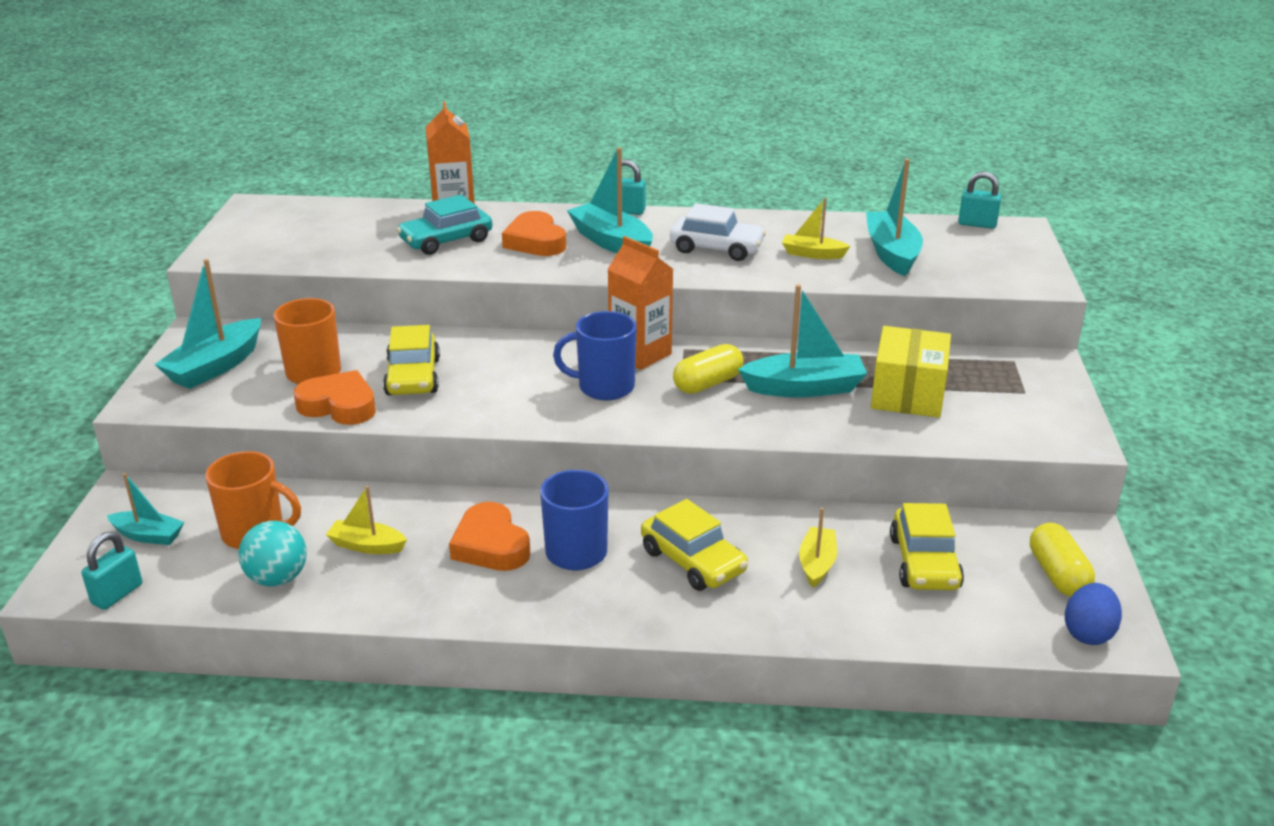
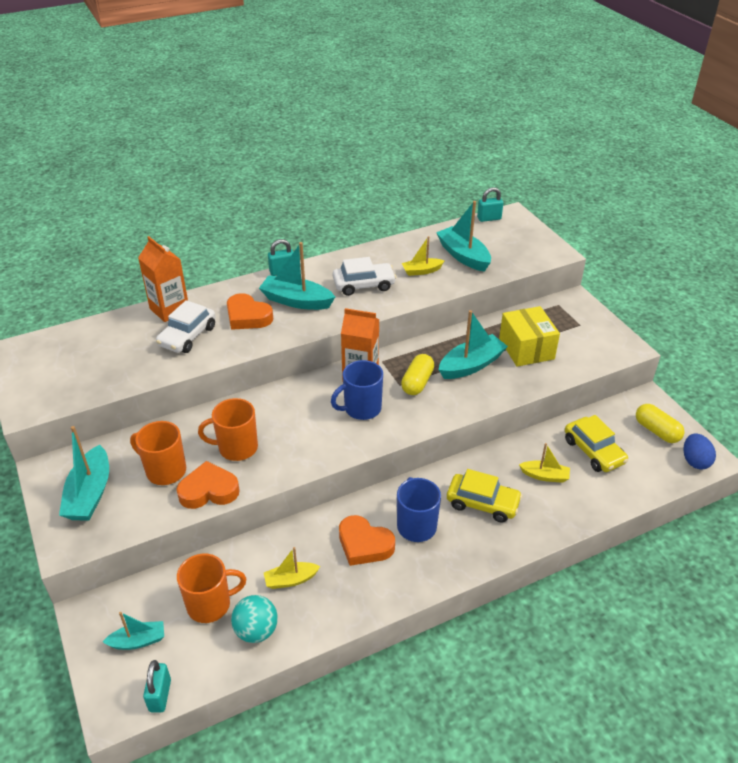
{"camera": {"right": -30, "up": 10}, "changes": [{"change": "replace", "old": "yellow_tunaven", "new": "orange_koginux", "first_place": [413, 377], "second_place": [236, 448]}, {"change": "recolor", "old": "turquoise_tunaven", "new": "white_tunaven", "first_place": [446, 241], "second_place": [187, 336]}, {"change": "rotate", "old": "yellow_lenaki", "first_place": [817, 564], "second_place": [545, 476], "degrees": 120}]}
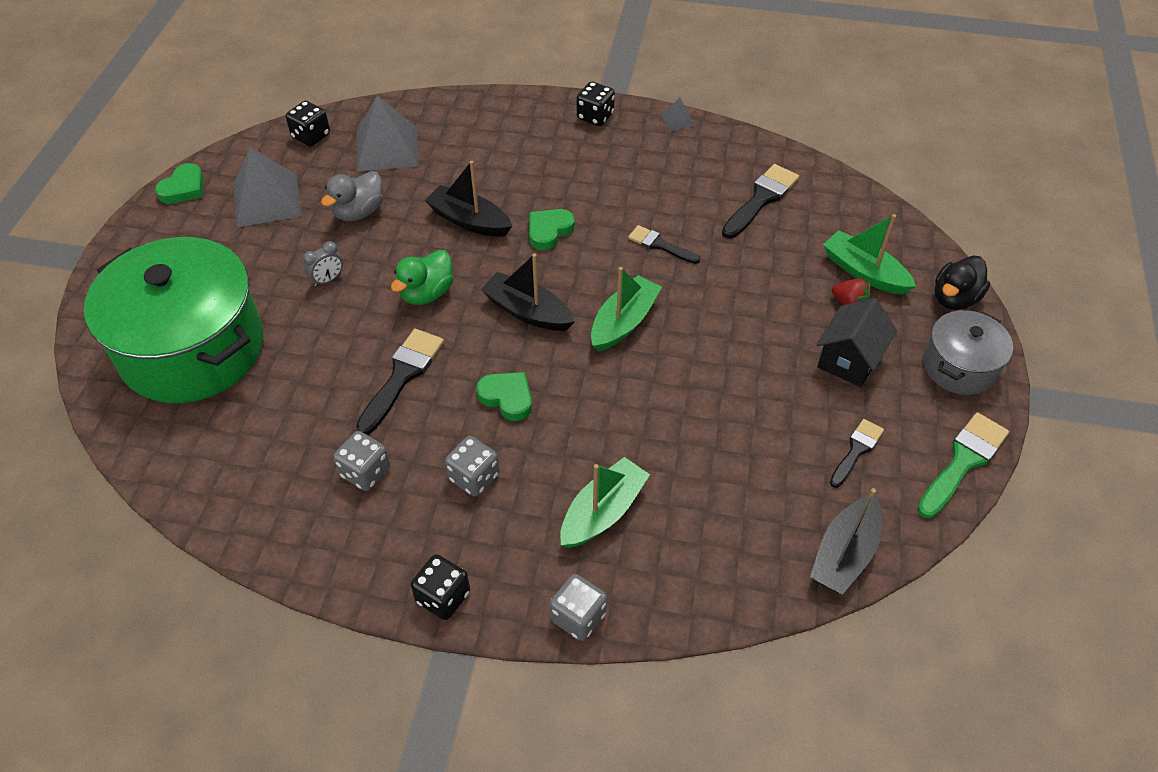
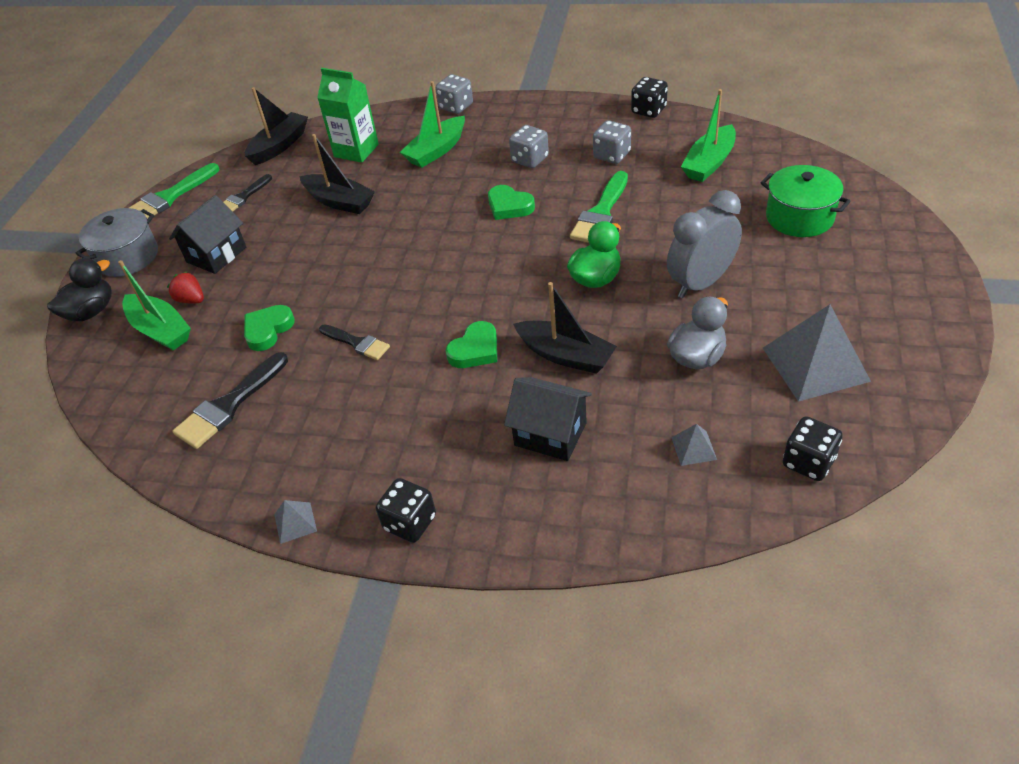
{"camera": {"right": -175, "up": -5}, "changes": [{"change": "resize", "old": "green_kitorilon", "first_place": [192, 348], "second_place": [799, 217], "factor": 0.51}, {"change": "move", "old": "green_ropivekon", "first_place": [184, 188], "second_place": [268, 330]}, {"change": "resize", "old": "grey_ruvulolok", "first_place": [328, 280], "second_place": [701, 283], "factor": 2.11}, {"change": "recolor", "old": "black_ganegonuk", "new": "green_ganegonuk", "first_place": [402, 376], "second_place": [601, 213]}, {"change": "resize", "old": "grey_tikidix", "first_place": [387, 148], "second_place": [693, 448], "factor": 0.45}, {"change": "move", "old": "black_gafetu", "first_place": [443, 597], "second_place": [648, 110]}, {"change": "move", "old": "black_lenaki", "first_place": [528, 312], "second_place": [339, 202]}, {"change": "move", "old": "green_lenaki", "first_place": [623, 322], "second_place": [709, 163]}, {"change": "insert", "new": "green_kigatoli", "second_place": [356, 150]}, {"change": "insert", "new": "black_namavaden", "second_place": [550, 434]}]}
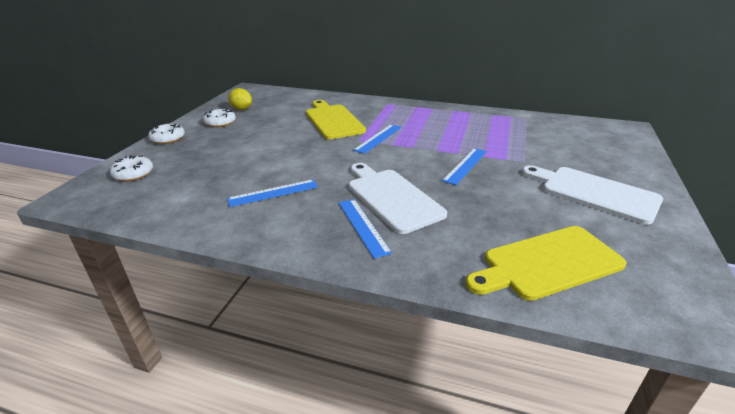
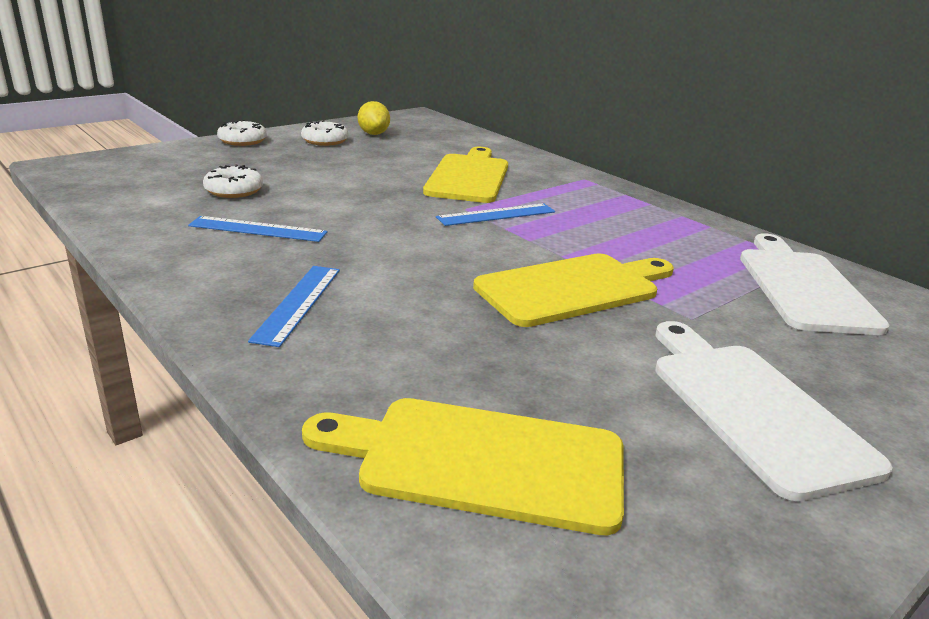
{"camera": {"right": 30, "up": -5}, "changes": [{"change": "move", "old": "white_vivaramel", "first_place": [133, 174], "second_place": [234, 190]}, {"change": "move", "old": "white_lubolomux", "first_place": [392, 197], "second_place": [803, 287]}, {"change": "replace", "old": "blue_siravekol", "new": "yellow_lubolomux", "first_place": [465, 165], "second_place": [573, 288]}]}
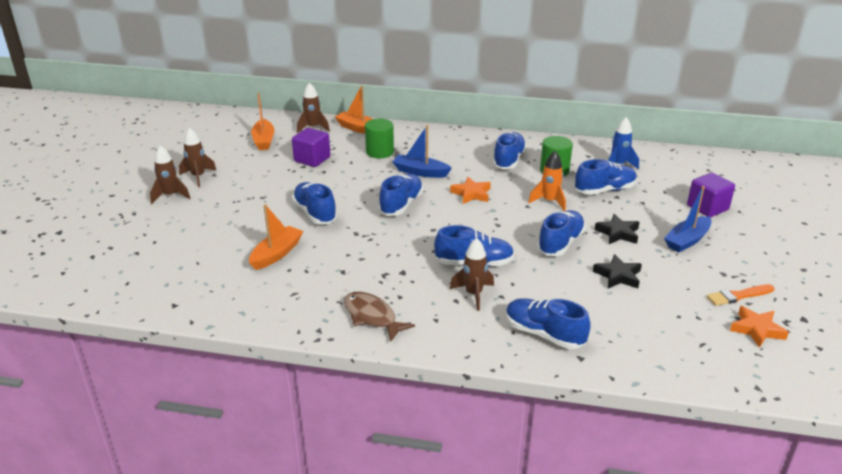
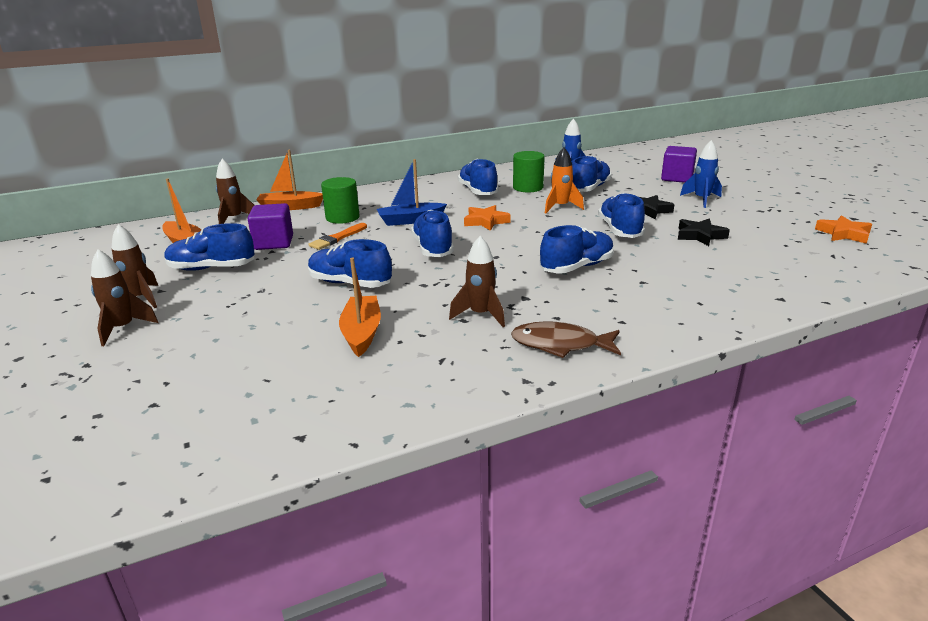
{"camera": {"right": -35, "up": -5}, "changes": [{"change": "move", "old": "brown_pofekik", "first_place": [473, 294], "second_place": [480, 315]}, {"change": "move", "old": "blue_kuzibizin", "first_place": [544, 334], "second_place": [212, 268]}, {"change": "replace", "old": "blue_lenaki", "new": "blue_pofekik", "first_place": [687, 240], "second_place": [701, 200]}, {"change": "move", "old": "orange_ganegonuk", "first_place": [738, 296], "second_place": [337, 238]}]}
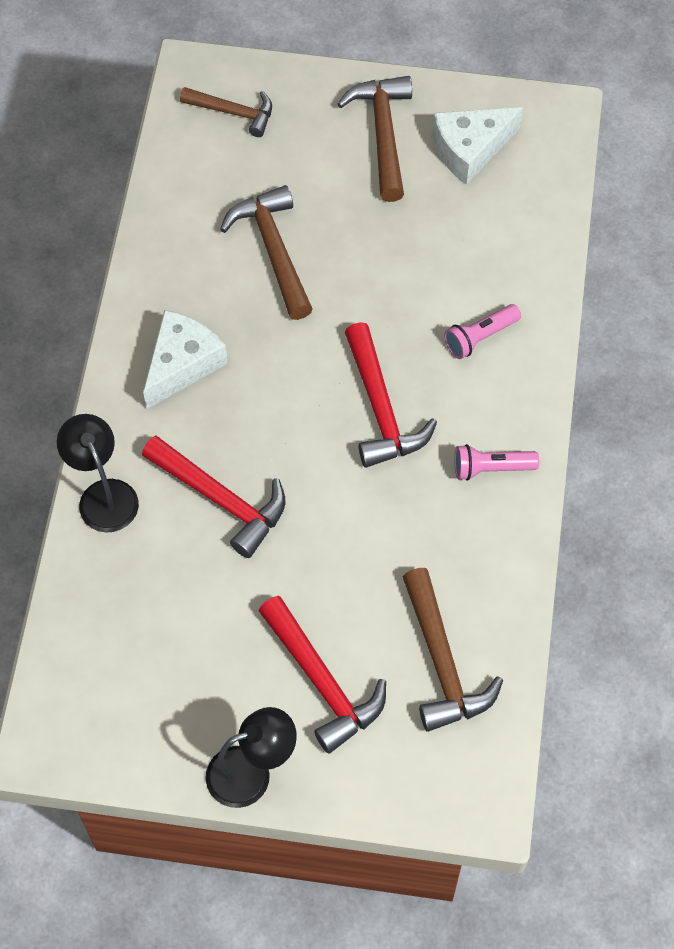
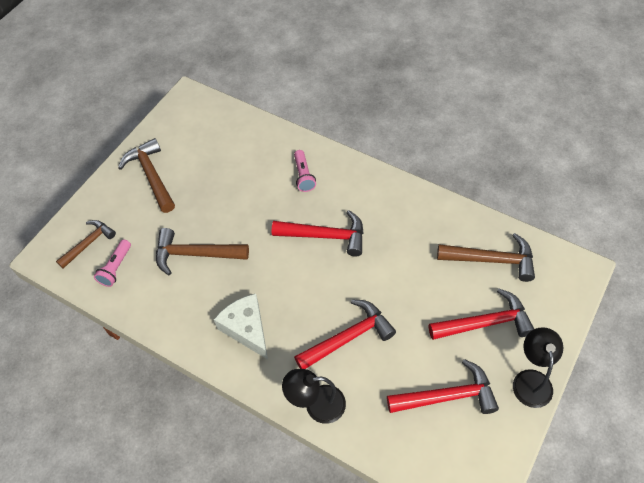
{"camera": {"right": -65, "up": -5}, "changes": [{"change": "rotate", "old": "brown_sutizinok", "first_place": [383, 134], "second_place": [151, 175], "degrees": 45}, {"change": "delete", "old": "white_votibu", "first_place": [470, 150]}, {"change": "move", "old": "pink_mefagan", "first_place": [491, 468], "second_place": [116, 268]}, {"change": "insert", "new": "red_sutizinok", "second_place": [448, 396]}]}
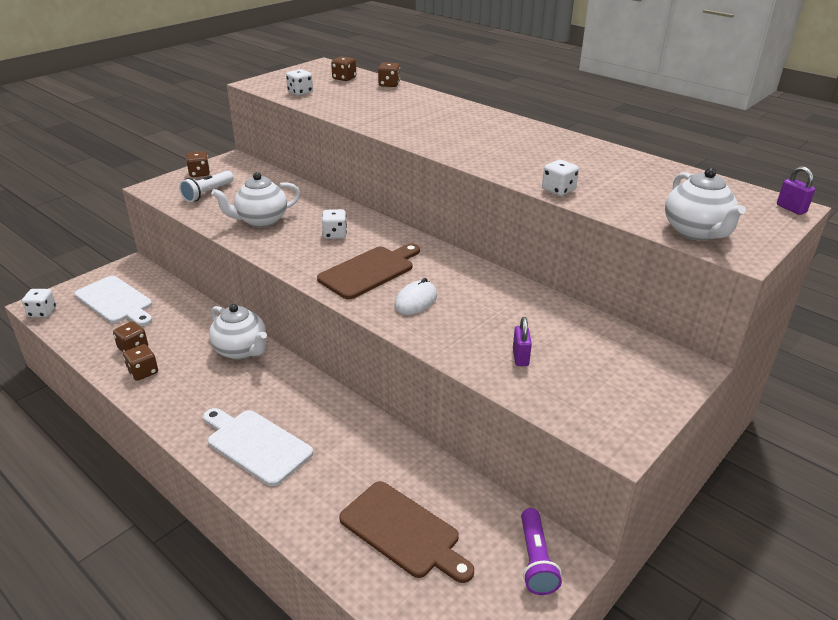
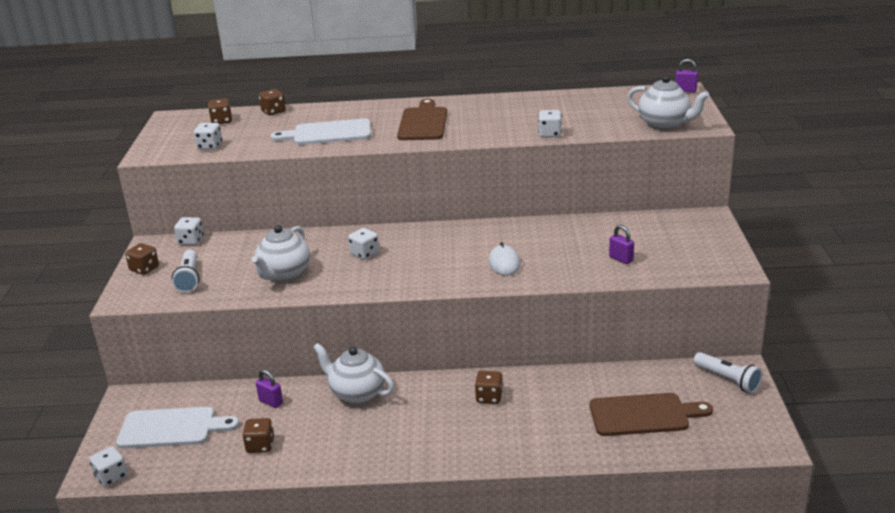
{"camera": {"right": -40, "up": -5}, "changes": [{"change": "move", "old": "brown_gafetu", "first_place": [143, 372], "second_place": [489, 397]}, {"change": "move", "old": "white_lubolomux", "first_place": [256, 445], "second_place": [328, 133]}, {"change": "rotate", "old": "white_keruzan", "first_place": [241, 350], "second_place": [356, 393], "degrees": -150}, {"change": "move", "old": "brown_lubolomux", "first_place": [369, 271], "second_place": [423, 123]}, {"change": "recolor", "old": "purple_mefagan", "new": "white_mefagan", "first_place": [535, 560], "second_place": [727, 380]}, {"change": "insert", "new": "white_gafetu", "second_place": [191, 241]}, {"change": "insert", "new": "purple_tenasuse", "second_place": [271, 402]}]}
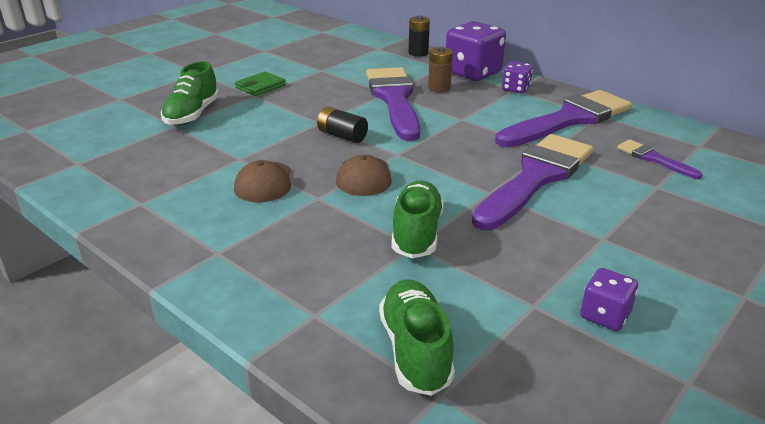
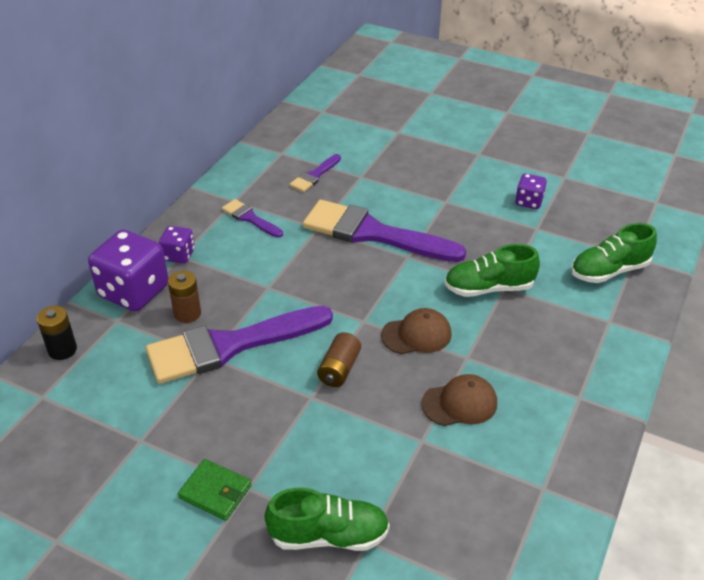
{"camera": {"right": -105, "up": 10}, "changes": [{"change": "recolor", "old": "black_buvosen", "new": "brown_buvosen", "first_place": [342, 136], "second_place": [339, 369]}, {"change": "resize", "old": "purple_ganegonuk", "first_place": [569, 119], "second_place": [250, 218], "factor": 0.46}]}
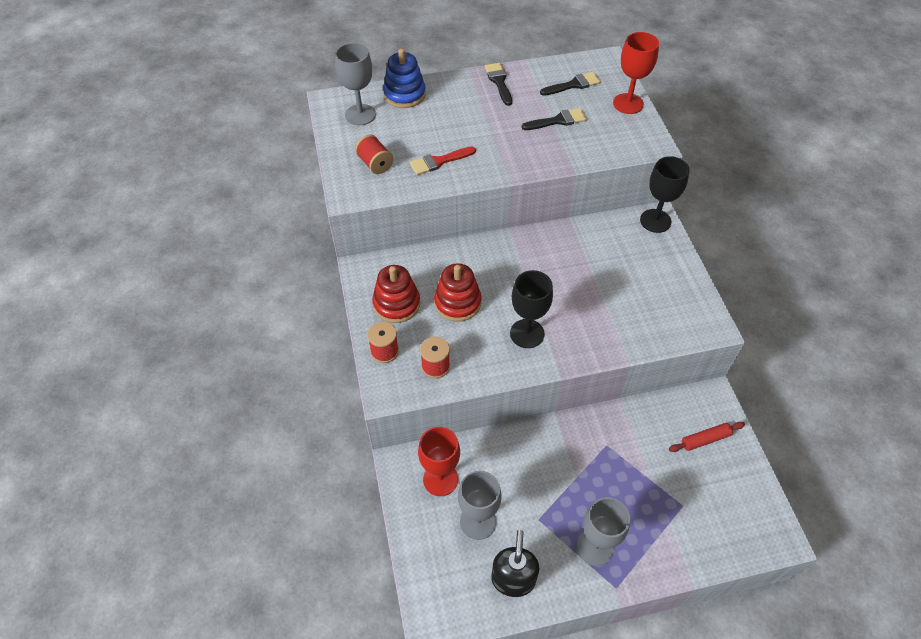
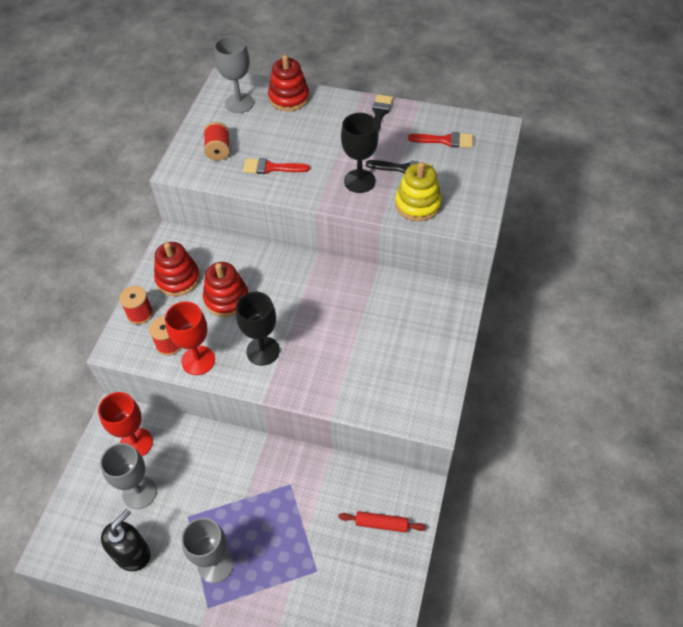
{"camera": {"right": 30, "up": 0}, "changes": [{"change": "recolor", "old": "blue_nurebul", "new": "red_nurebul", "first_place": [404, 94], "second_place": [289, 98]}, {"change": "recolor", "old": "black_ganegonuk", "new": "red_ganegonuk", "first_place": [573, 85], "second_place": [445, 140]}, {"change": "move", "old": "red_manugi", "first_place": [628, 104], "second_place": [198, 360]}, {"change": "move", "old": "black_manugi", "first_place": [655, 221], "second_place": [359, 181]}, {"change": "insert", "new": "yellow_nurebul", "second_place": [418, 204]}]}
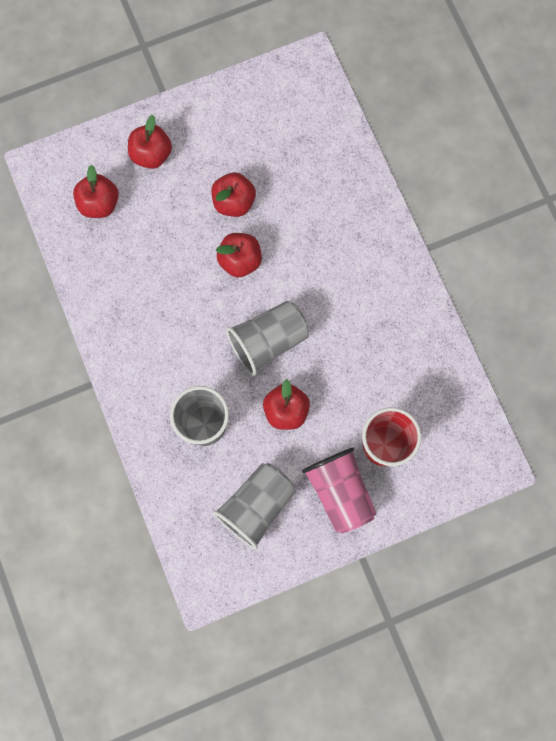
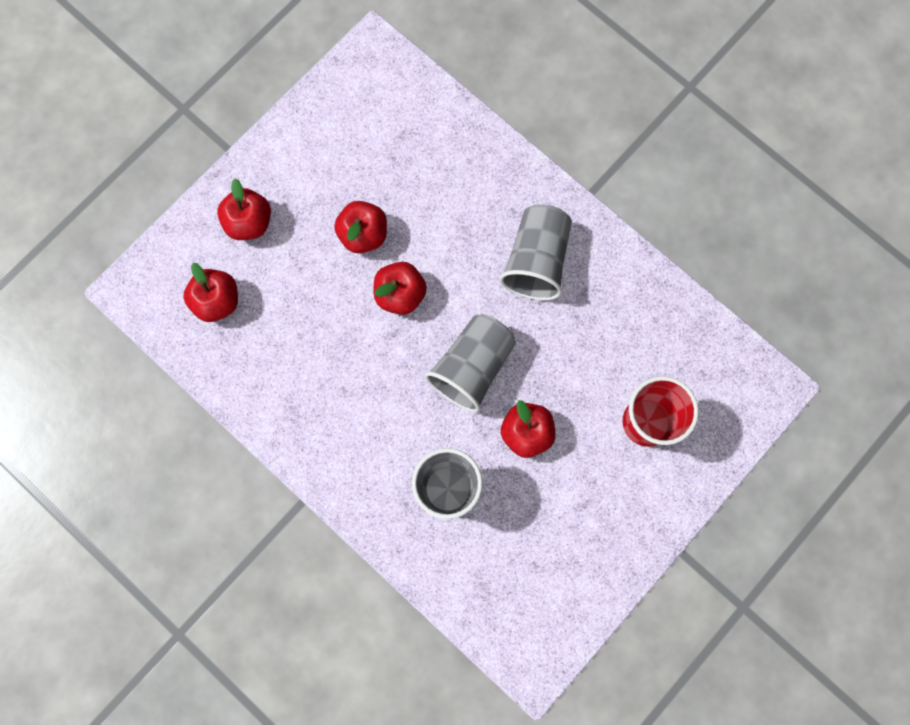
{"camera": {"right": -25, "up": 0}, "changes": [{"change": "move", "old": "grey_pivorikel", "first_place": [256, 506], "second_place": [536, 261]}, {"change": "delete", "old": "pink_pivorikel", "first_place": [339, 491]}]}
